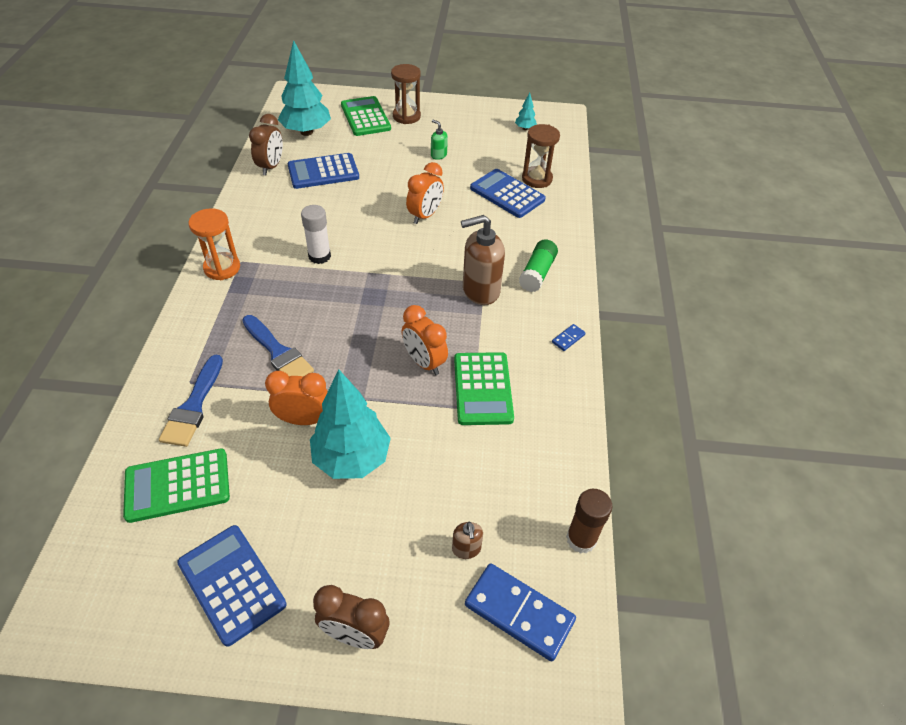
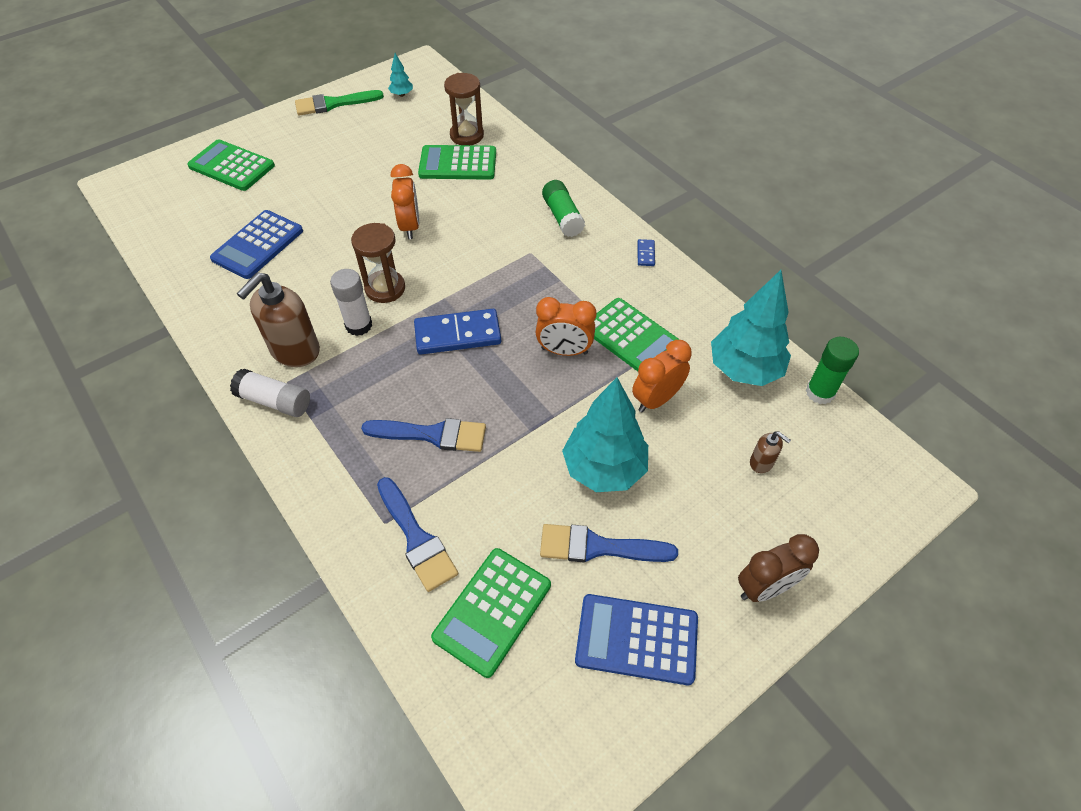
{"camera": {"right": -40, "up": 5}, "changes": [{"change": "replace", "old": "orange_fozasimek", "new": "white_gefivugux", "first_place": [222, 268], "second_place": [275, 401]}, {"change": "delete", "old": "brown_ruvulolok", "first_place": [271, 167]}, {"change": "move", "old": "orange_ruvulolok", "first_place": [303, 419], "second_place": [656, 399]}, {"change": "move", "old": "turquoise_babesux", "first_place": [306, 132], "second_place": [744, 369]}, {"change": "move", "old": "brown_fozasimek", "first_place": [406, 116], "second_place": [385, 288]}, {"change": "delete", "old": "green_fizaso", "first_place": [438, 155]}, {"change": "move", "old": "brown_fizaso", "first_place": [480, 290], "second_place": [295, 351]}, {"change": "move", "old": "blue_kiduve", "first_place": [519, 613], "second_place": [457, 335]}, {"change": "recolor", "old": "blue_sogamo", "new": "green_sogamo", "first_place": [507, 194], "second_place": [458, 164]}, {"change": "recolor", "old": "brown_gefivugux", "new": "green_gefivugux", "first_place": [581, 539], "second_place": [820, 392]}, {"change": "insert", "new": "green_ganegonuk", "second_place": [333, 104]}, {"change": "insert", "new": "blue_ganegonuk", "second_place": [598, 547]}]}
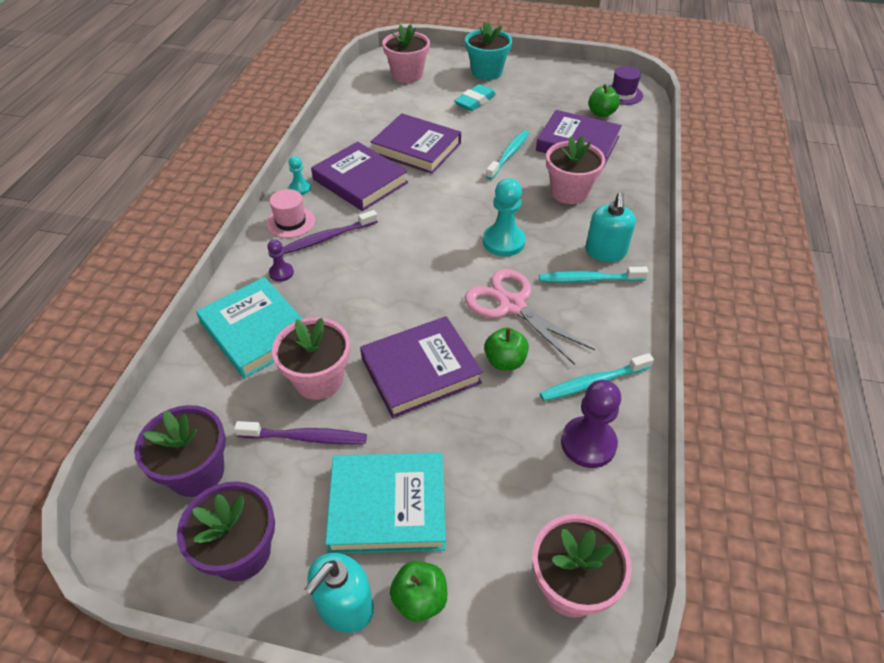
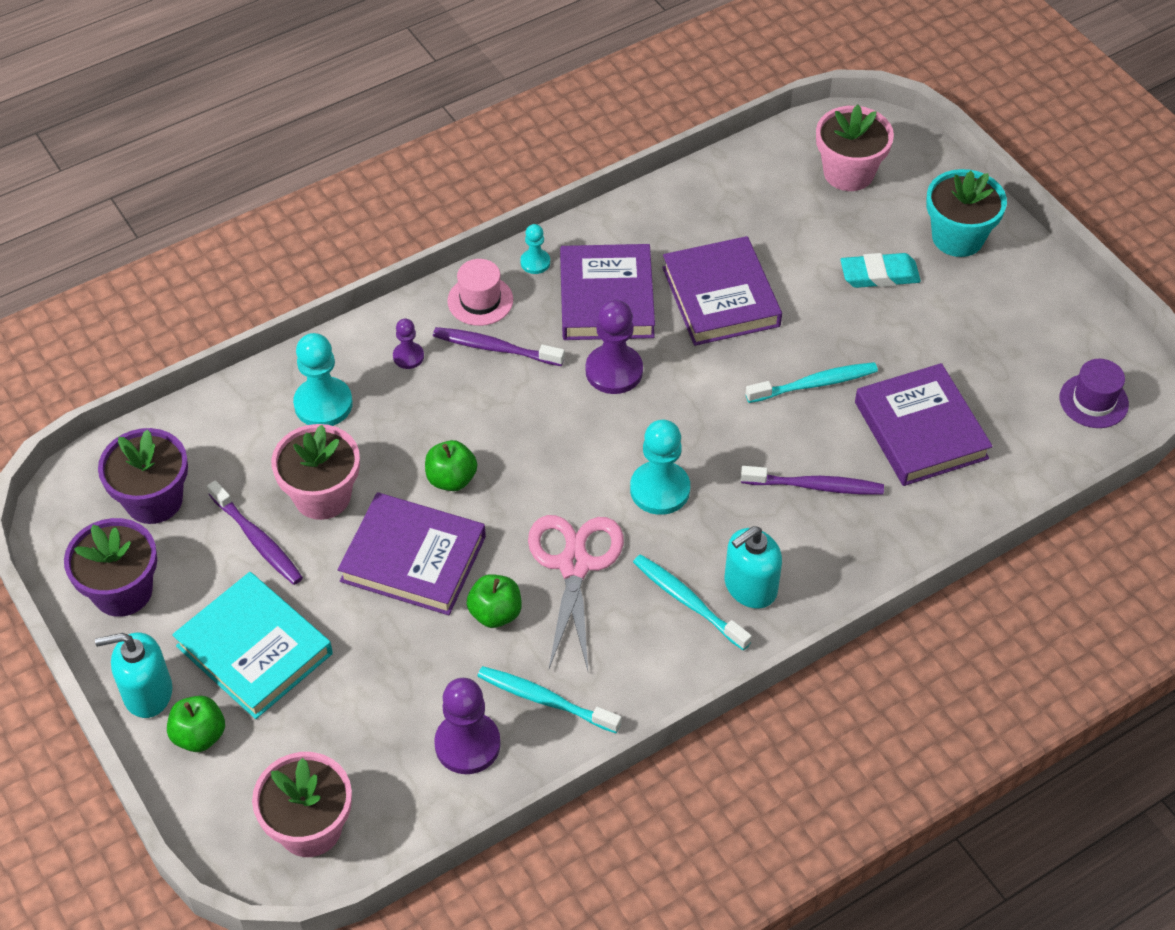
{"camera": {"right": 45, "up": 5}, "changes": [{"change": "replace", "old": "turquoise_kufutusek", "new": "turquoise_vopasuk", "first_place": [256, 331], "second_place": [323, 404]}, {"change": "replace", "old": "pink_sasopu", "new": "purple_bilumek", "first_place": [569, 192], "second_place": [815, 486]}, {"change": "move", "old": "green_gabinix", "first_place": [601, 113], "second_place": [451, 479]}, {"change": "insert", "new": "purple_vopasuk", "second_place": [614, 371]}]}
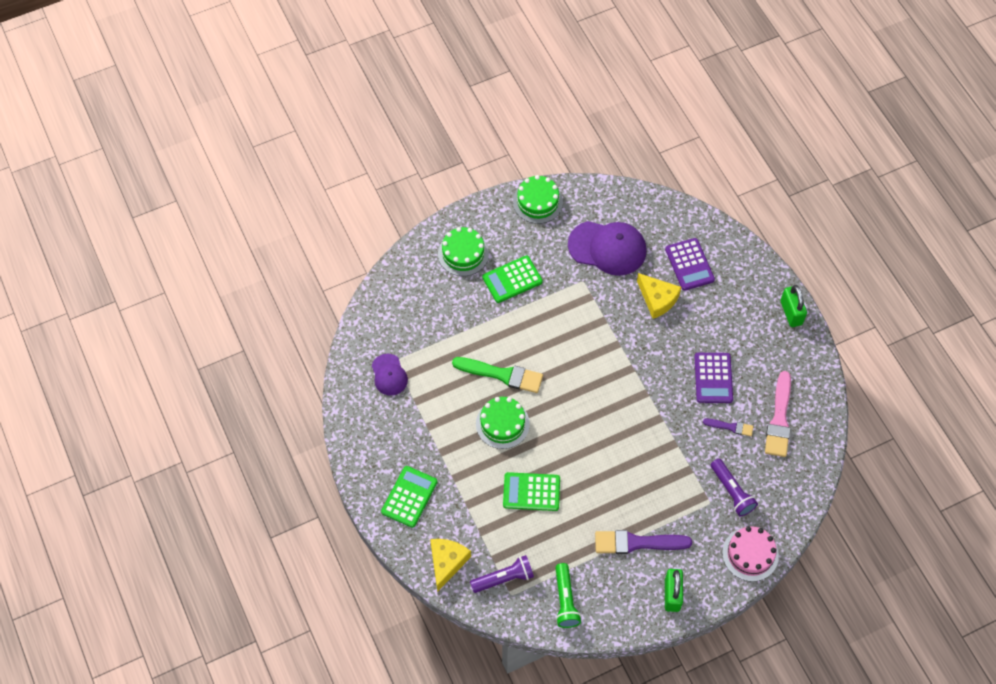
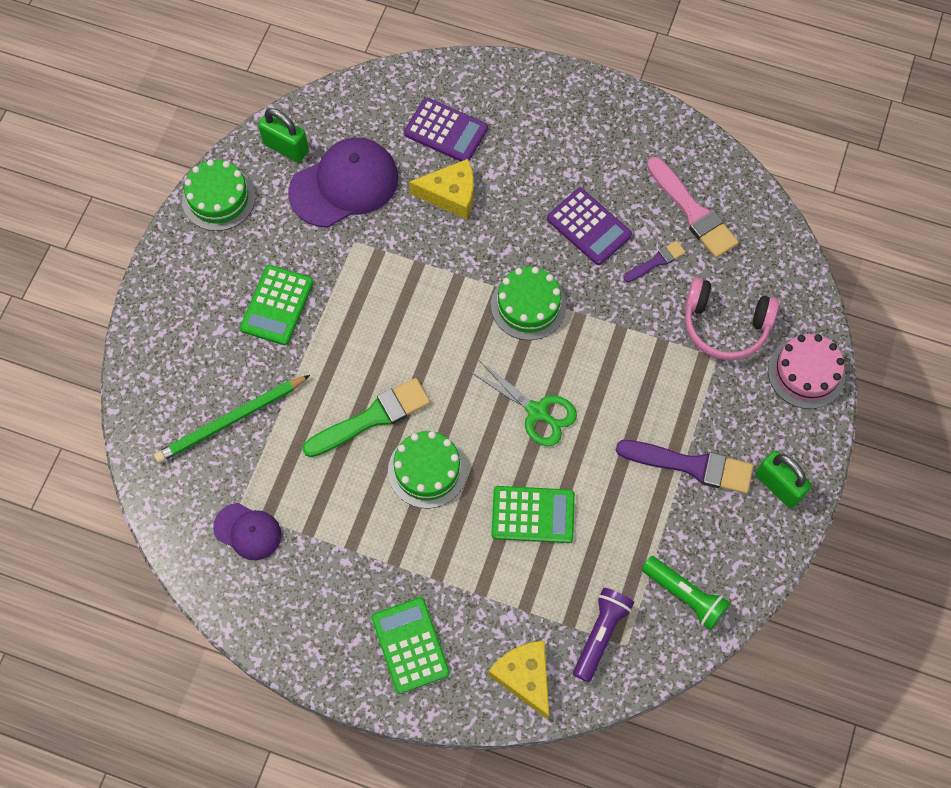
{"camera": {"right": -45, "up": 5}, "changes": [{"change": "move", "old": "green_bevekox", "first_place": [463, 254], "second_place": [528, 305]}, {"change": "rotate", "old": "green_sogamo", "first_place": [531, 492], "second_place": [533, 514], "degrees": -135}, {"change": "rotate", "old": "purple_ganegonuk", "first_place": [637, 543], "second_place": [691, 465], "degrees": -120}, {"change": "replace", "old": "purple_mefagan", "new": "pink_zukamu", "first_place": [732, 492], "second_place": [725, 326]}, {"change": "move", "old": "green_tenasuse", "first_place": [791, 313], "second_place": [286, 147]}, {"change": "insert", "new": "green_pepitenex", "second_place": [231, 421]}, {"change": "insert", "new": "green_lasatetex", "second_place": [537, 412]}]}
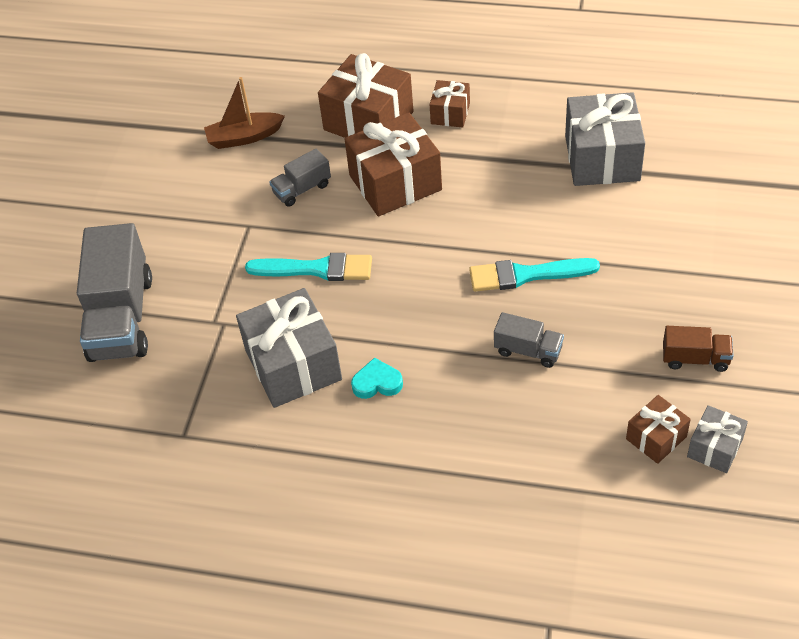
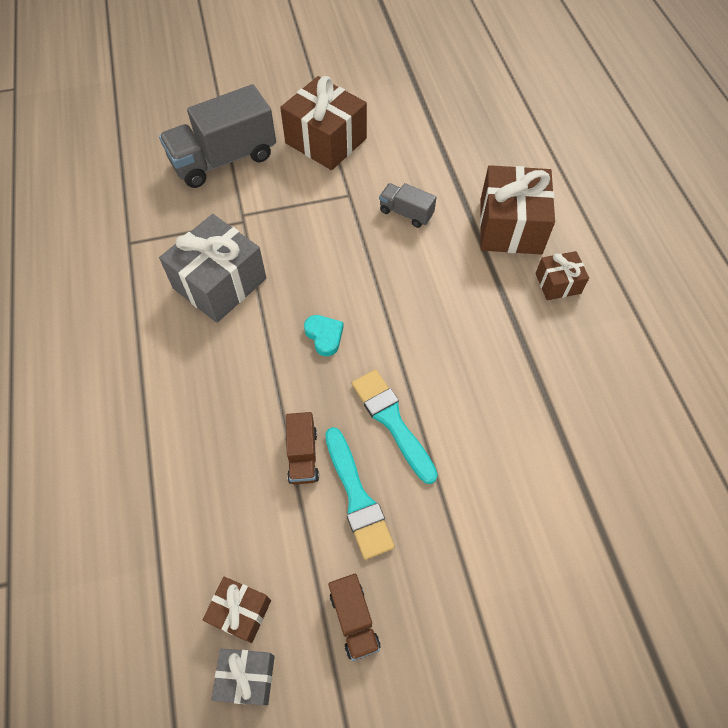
{"camera": {"right": 60, "up": 10}, "changes": [{"change": "delete", "old": "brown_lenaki", "first_place": [244, 137]}, {"change": "move", "old": "turquoise_ganegonuk", "first_place": [316, 269], "second_place": [357, 497]}, {"change": "move", "old": "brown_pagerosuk", "first_place": [395, 182], "second_place": [326, 141]}, {"change": "move", "old": "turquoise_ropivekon", "first_place": [377, 383], "second_place": [324, 336]}, {"change": "recolor", "old": "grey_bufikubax", "new": "brown_bufikubax", "first_place": [528, 350], "second_place": [303, 455]}, {"change": "delete", "old": "grey_pagerosuk", "first_place": [602, 158]}]}
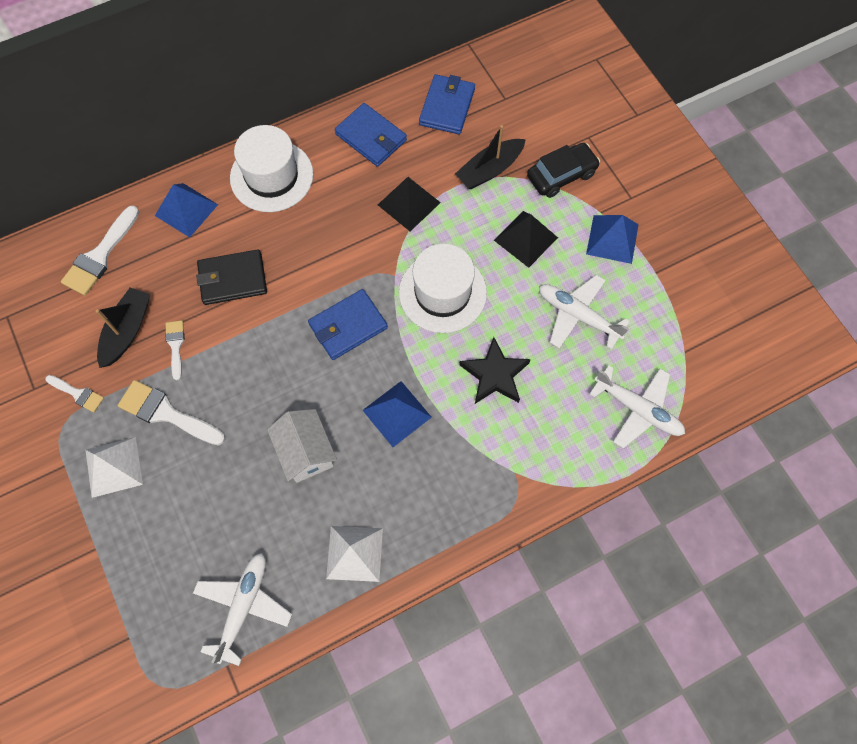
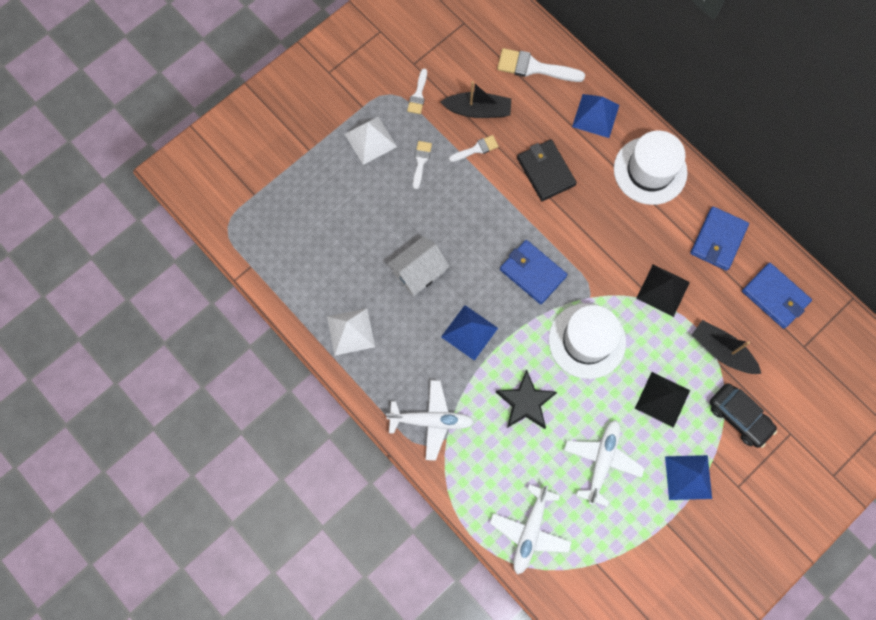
{"camera": {"right": 75, "up": 5}, "changes": [{"change": "resize", "old": "white_ganegonuk", "first_place": [166, 413], "second_place": [421, 161], "factor": 0.57}, {"change": "move", "old": "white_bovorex", "first_place": [243, 606], "second_place": [431, 420]}, {"change": "rotate", "old": "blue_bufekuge", "first_place": [447, 107], "second_place": [775, 297], "degrees": 45}]}
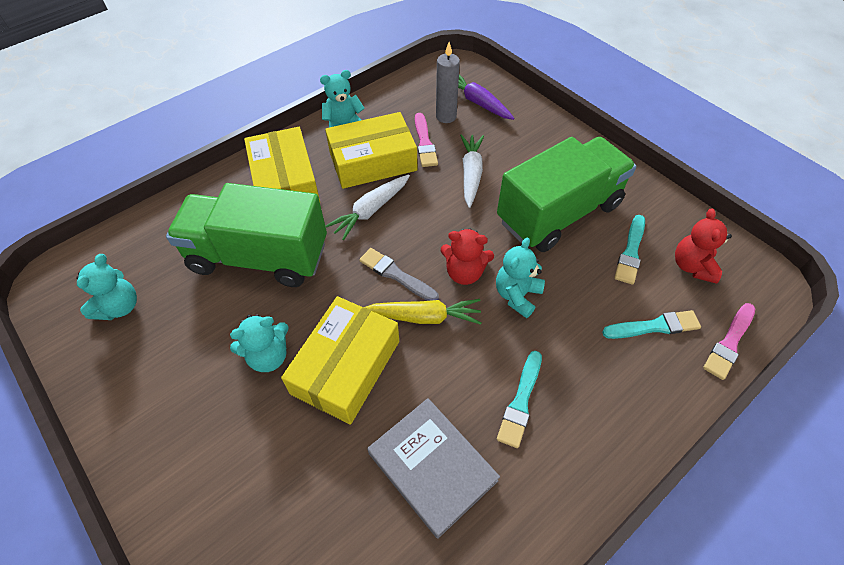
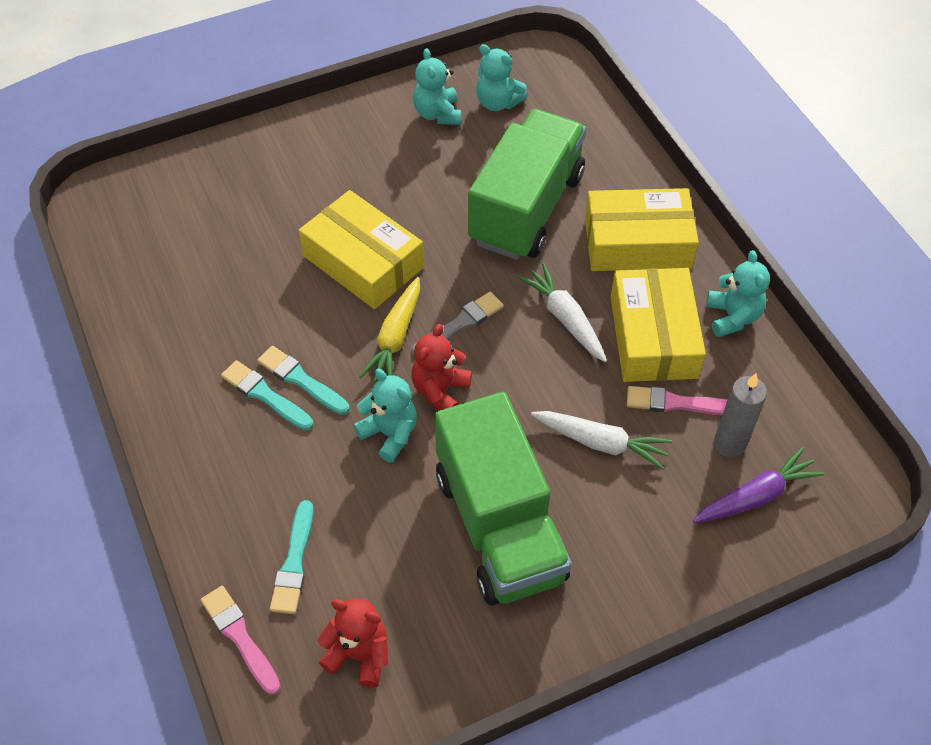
{"camera": {"right": 105, "up": 0}, "changes": [{"change": "move", "old": "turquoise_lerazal", "first_place": [268, 356], "second_place": [437, 114]}, {"change": "delete", "old": "grey_kufutusek", "first_place": [432, 466]}, {"change": "move", "old": "turquoise_ganegonuk", "first_place": [630, 252], "second_place": [301, 380]}]}
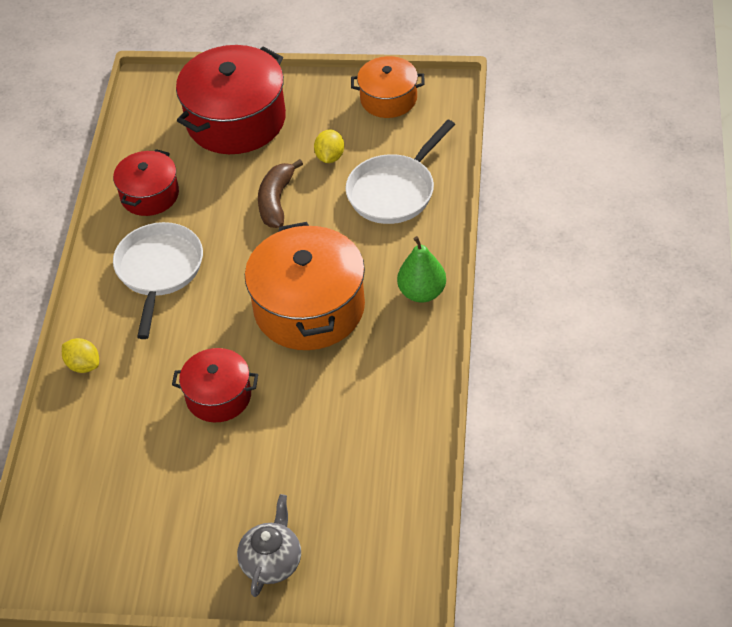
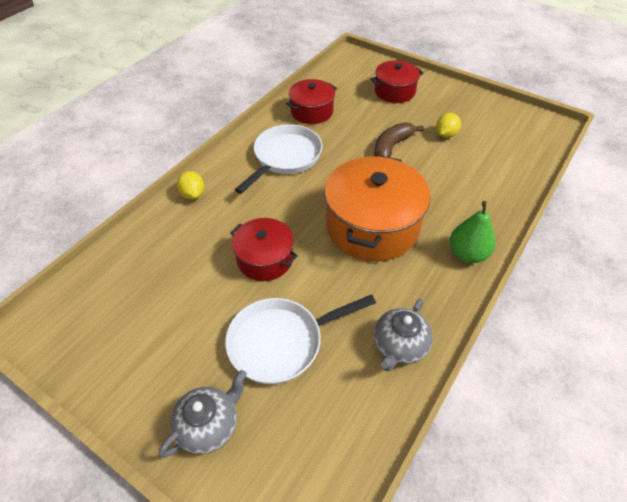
{"camera": {"right": 25, "up": 0}, "changes": [{"change": "resize", "old": "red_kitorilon", "first_place": [236, 120], "second_place": [394, 91], "factor": 0.57}, {"change": "move", "old": "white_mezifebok", "first_place": [394, 191], "second_place": [281, 342]}, {"change": "delete", "old": "orange_kitorilon", "first_place": [388, 99]}, {"change": "insert", "new": "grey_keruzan", "second_place": [399, 346]}]}
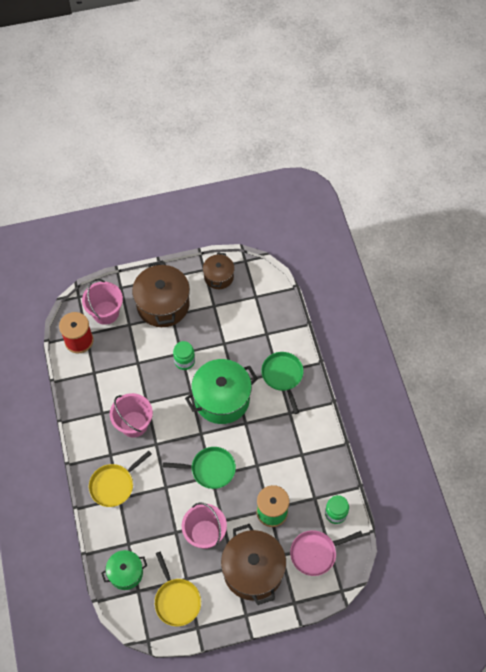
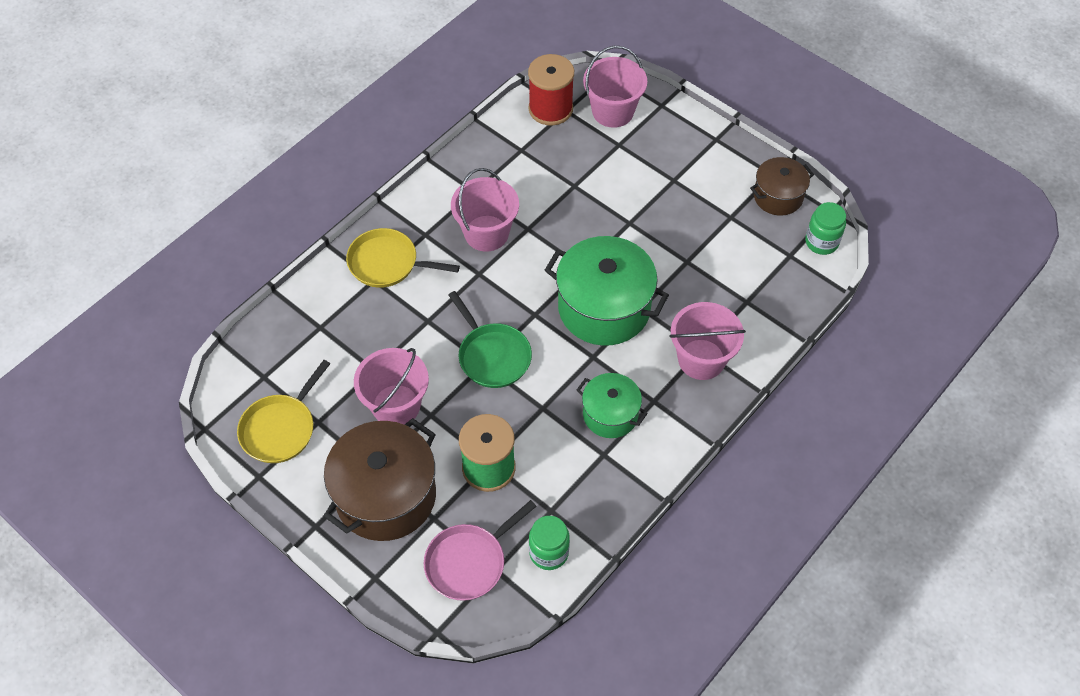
{"camera": {"right": 55, "up": -5}, "changes": [{"change": "move", "old": "green_kitorilon", "first_place": [126, 573], "second_place": [610, 414]}, {"change": "delete", "old": "brown_kitorilon", "first_place": [163, 305]}, {"change": "move", "old": "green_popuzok", "first_place": [184, 361], "second_place": [821, 242]}, {"change": "replace", "old": "green_mezifebok", "new": "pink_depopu", "first_place": [283, 376], "second_place": [701, 359]}, {"change": "rotate", "old": "pink_mezifebok", "first_place": [316, 553], "second_place": [469, 562], "degrees": -75}]}
